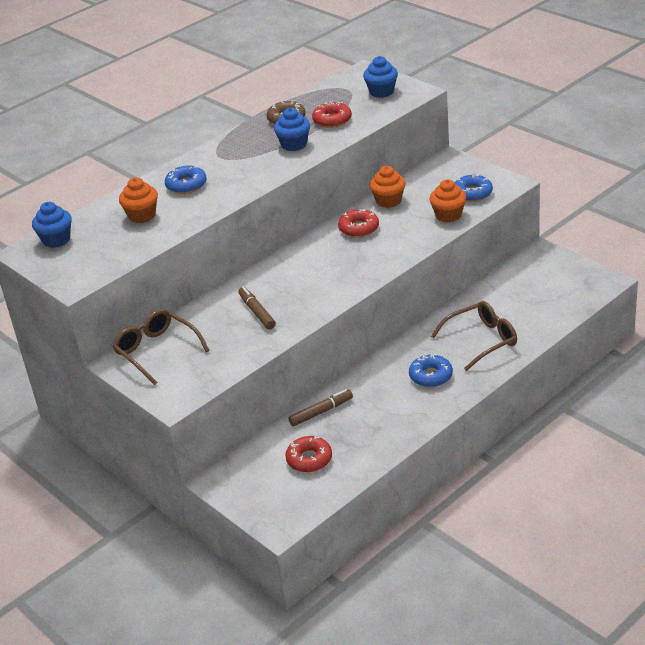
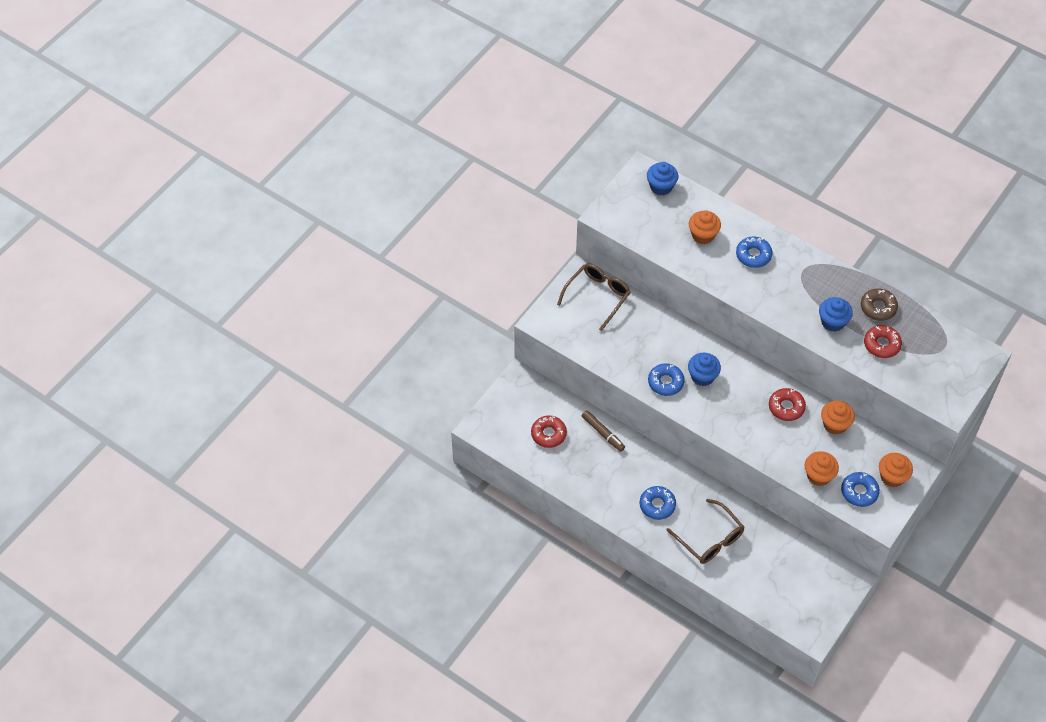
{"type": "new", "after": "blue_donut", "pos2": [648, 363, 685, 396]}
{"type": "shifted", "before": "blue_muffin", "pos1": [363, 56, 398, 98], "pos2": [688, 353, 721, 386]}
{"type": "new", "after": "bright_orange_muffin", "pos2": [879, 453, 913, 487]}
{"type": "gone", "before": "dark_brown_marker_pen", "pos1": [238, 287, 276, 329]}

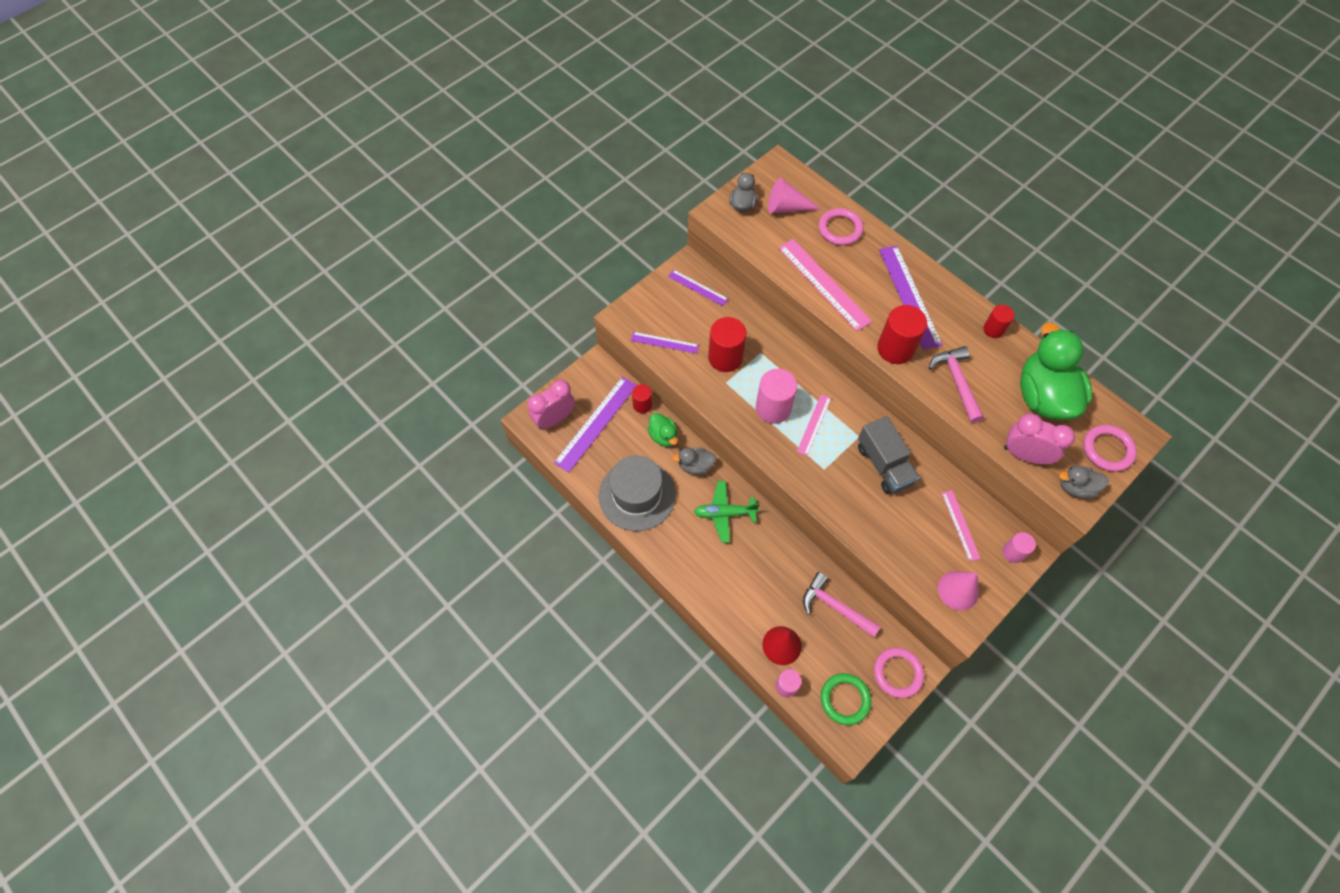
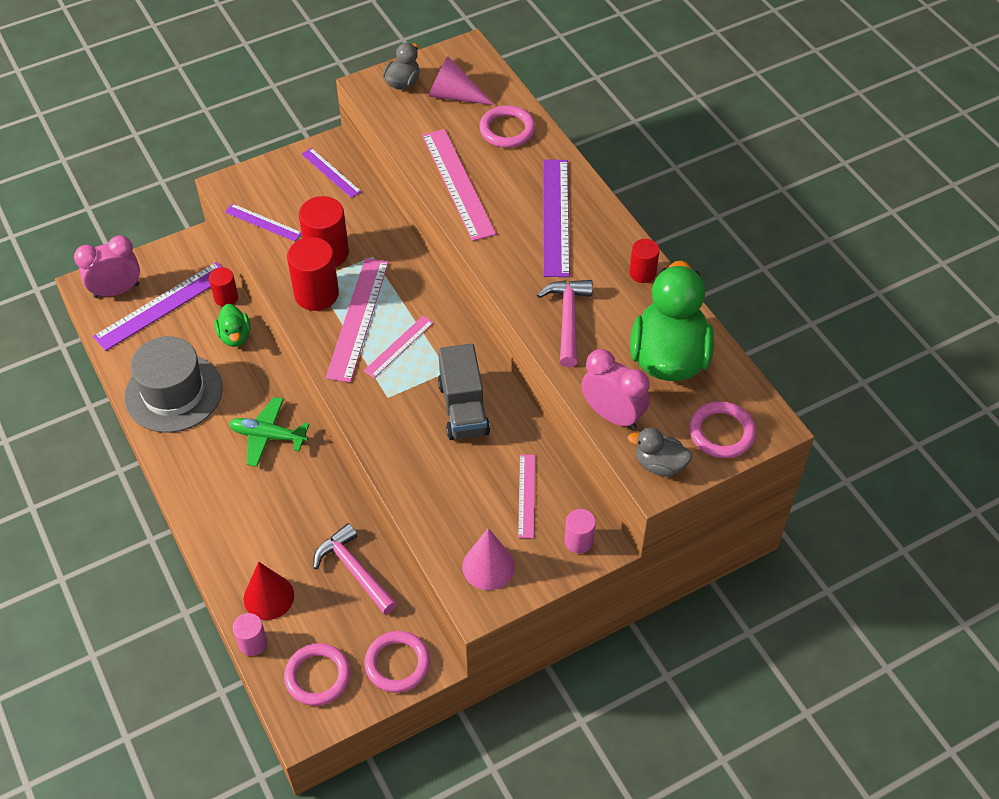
{"type": "repainted", "before": "green_ring", "after": "rosy_ring", "pos1": [821, 673, 871, 725], "pos2": [284, 643, 350, 706]}
{"type": "shifted", "before": "scarlet_cylinder_shape", "pos1": [877, 305, 927, 364], "pos2": [287, 237, 339, 311]}
{"type": "swapped", "before": "rosy_cylinder_shape", "after": "rosy_measuring_stick", "pos1": [756, 369, 797, 424], "pos2": [326, 258, 389, 383]}
{"type": "gone", "before": "grey_toy_duck", "pos1": [672, 448, 716, 475]}

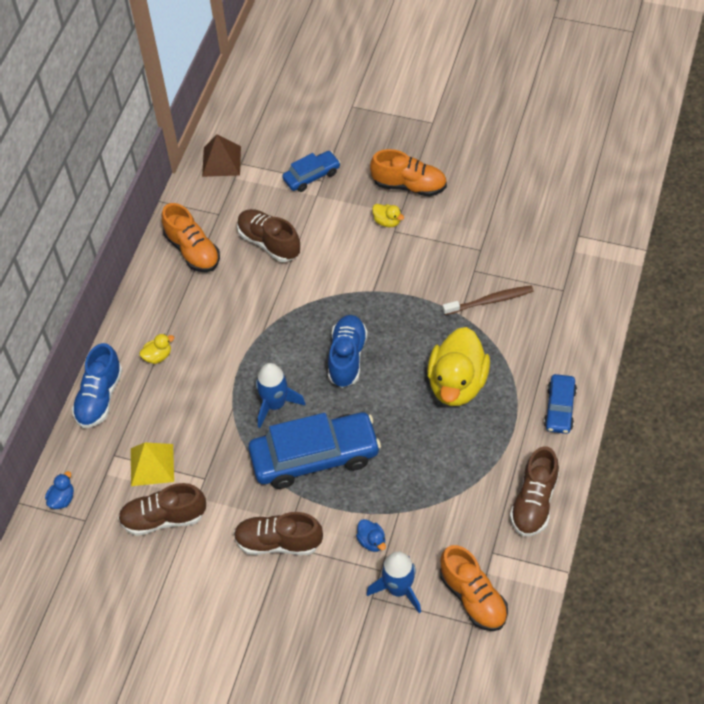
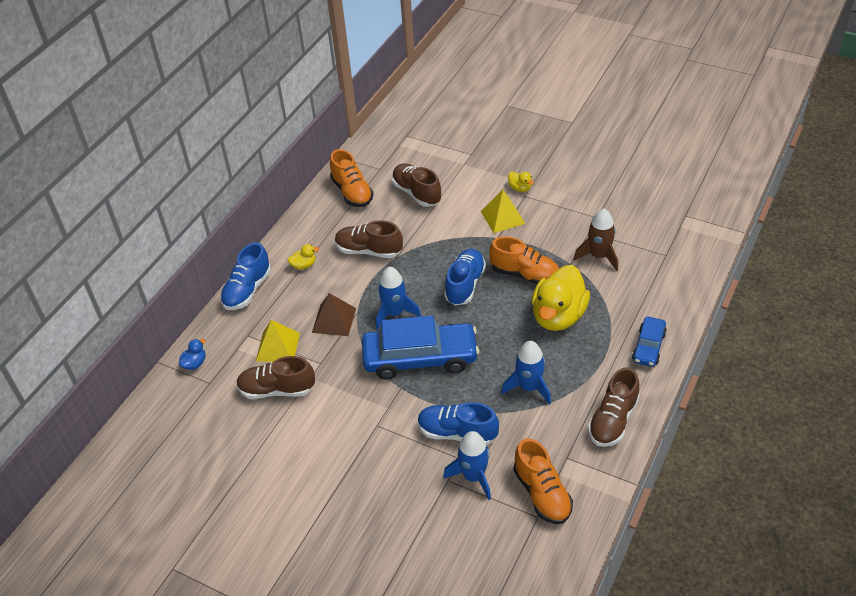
{"type": "shifted", "before": "dark_brown_pyramid_shape", "pos1": [202, 135, 241, 177], "pos2": [312, 293, 356, 336]}
{"type": "shifted", "before": "dark_brown_shoe", "pos1": [234, 512, 323, 555], "pos2": [335, 220, 403, 258]}
{"type": "swapped", "before": "blue_toy_duck", "after": "blue_shoe", "pos1": [356, 519, 386, 552], "pos2": [418, 402, 499, 445]}
{"type": "new", "after": "golden_pyramid_shape", "pos2": [481, 190, 526, 233]}
{"type": "shifted", "before": "bright_orange_shoe", "pos1": [370, 149, 447, 197], "pos2": [489, 237, 559, 284]}
{"type": "new", "after": "blue_spaceship", "pos2": [501, 341, 551, 404]}
{"type": "swapped", "before": "dark_brown_dental_brush", "after": "dark_brown_spaceship", "pos1": [443, 286, 534, 315], "pos2": [574, 209, 618, 271]}
{"type": "gone", "before": "blue_car", "pos1": [282, 151, 341, 192]}

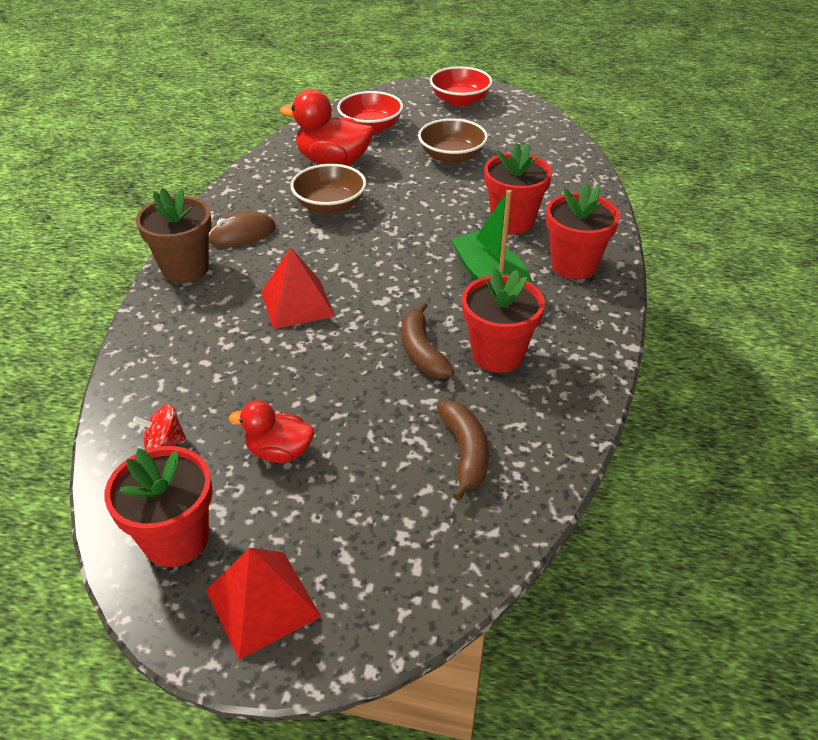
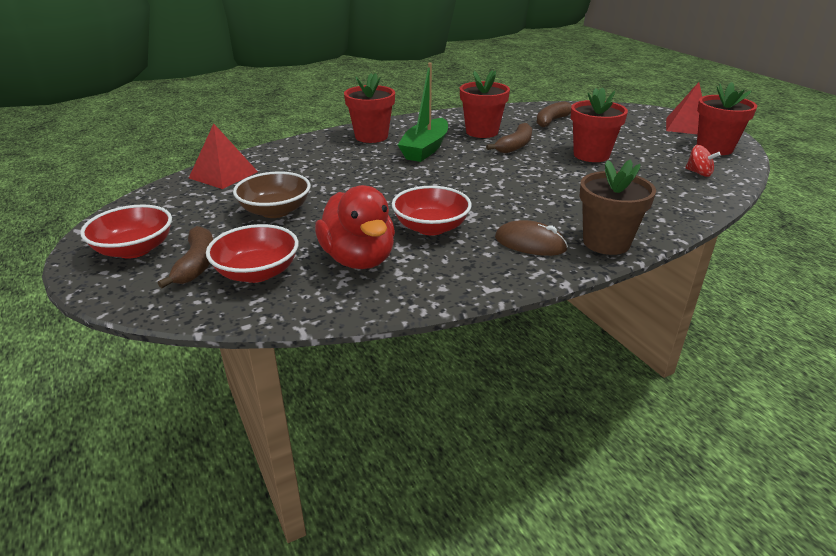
{"type": "new", "after": "dark_brown_banana_fruit", "pos2": [158, 226, 213, 288]}
{"type": "shifted", "before": "scarlet_pyramid_shape", "pos1": [261, 247, 335, 329], "pos2": [189, 123, 258, 189]}
{"type": "repainted", "before": "dark_brown_deep_dish", "after": "scarlet_deep_dish", "pos1": [290, 164, 367, 214], "pos2": [392, 186, 472, 235]}
{"type": "shifted", "before": "scarlet_plant_pot", "pos1": [484, 142, 552, 234], "pos2": [571, 87, 628, 162]}
{"type": "gone", "before": "scarlet_toy_duck", "pos1": [229, 401, 314, 463]}

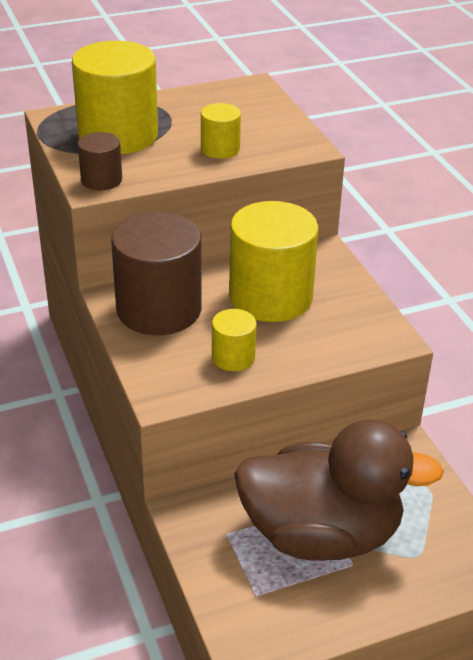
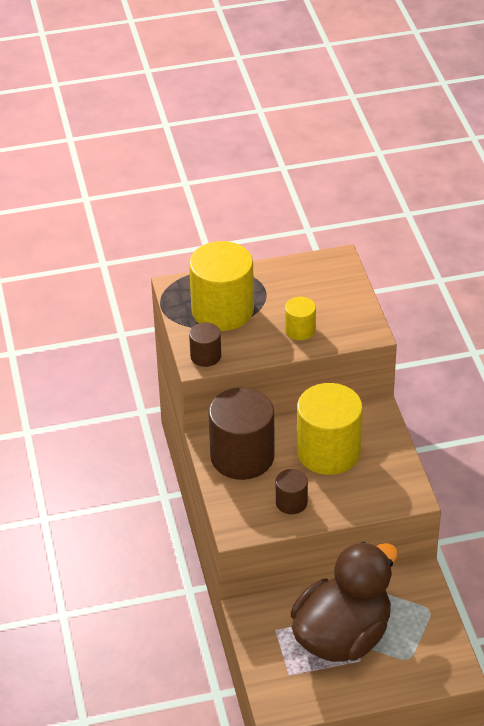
{"type": "repainted", "before": "golden_cylinder_shape", "after": "dark_brown_cylinder_shape", "pos1": [212, 309, 257, 371], "pos2": [276, 469, 308, 514]}
{"type": "rotated", "before": "dark_brown_toy_duck", "pos1": [234, 419, 444, 561], "pos2": [291, 542, 398, 662], "turn": -60}

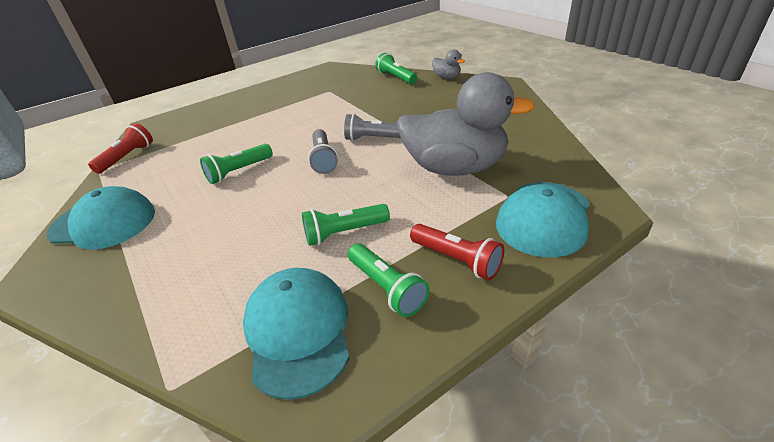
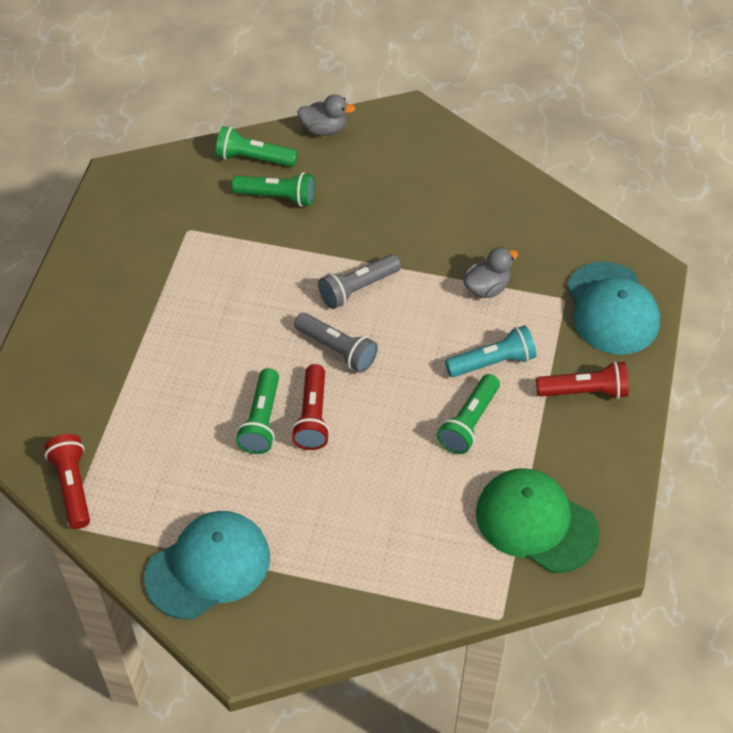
{"type": "shifted", "before": "green_flashlight", "pos1": [348, 243, 429, 317], "pos2": [232, 172, 315, 207]}
{"type": "new", "after": "scarlet_flashlight", "pos2": [291, 364, 330, 450]}
{"type": "new", "after": "teal_flashlight", "pos2": [445, 325, 536, 377]}
{"type": "scaled", "before": "grey_toy_duck", "pos1": [397, 72, 535, 176], "pos2": [464, 247, 518, 298], "scale": 0.43}
{"type": "repainted", "before": "teal_baseball_cap", "after": "green_baseball_cap", "pos1": [243, 268, 350, 400], "pos2": [476, 468, 600, 573]}

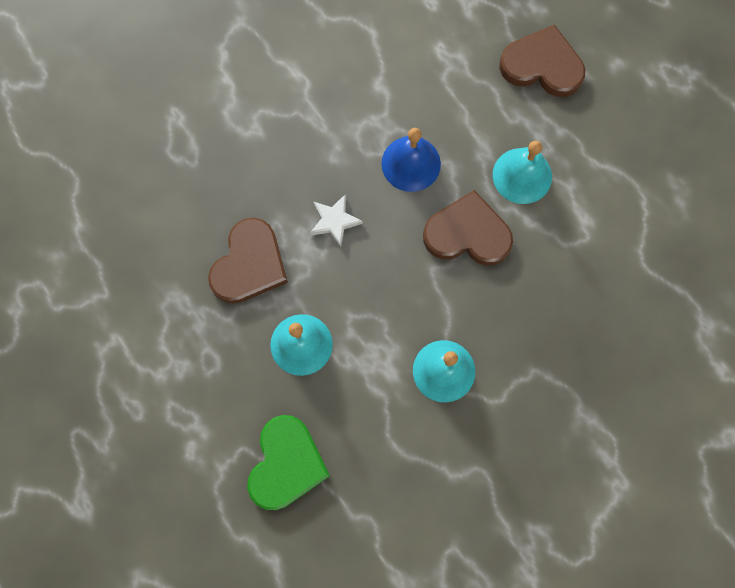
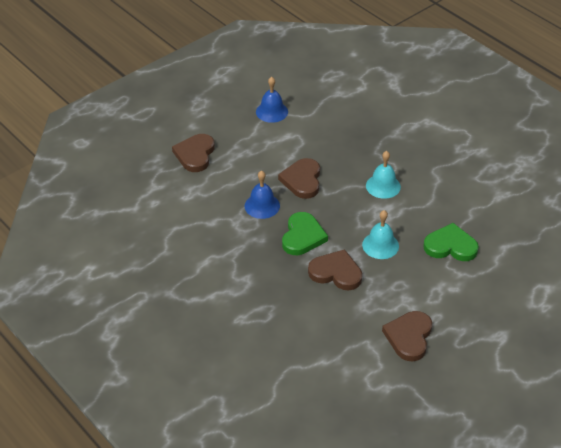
{"type": "new", "after": "blue_school_bell", "pos2": [256, 77, 288, 123]}
{"type": "swapped", "before": "pure_white_five-pointed_star", "after": "green_love_heart", "pos1": [310, 195, 363, 247], "pos2": [282, 212, 328, 255]}
{"type": "new", "after": "dark_brown_love_heart", "pos2": [382, 311, 432, 361]}
{"type": "gone", "before": "teal_school_bell", "pos1": [493, 141, 552, 204]}

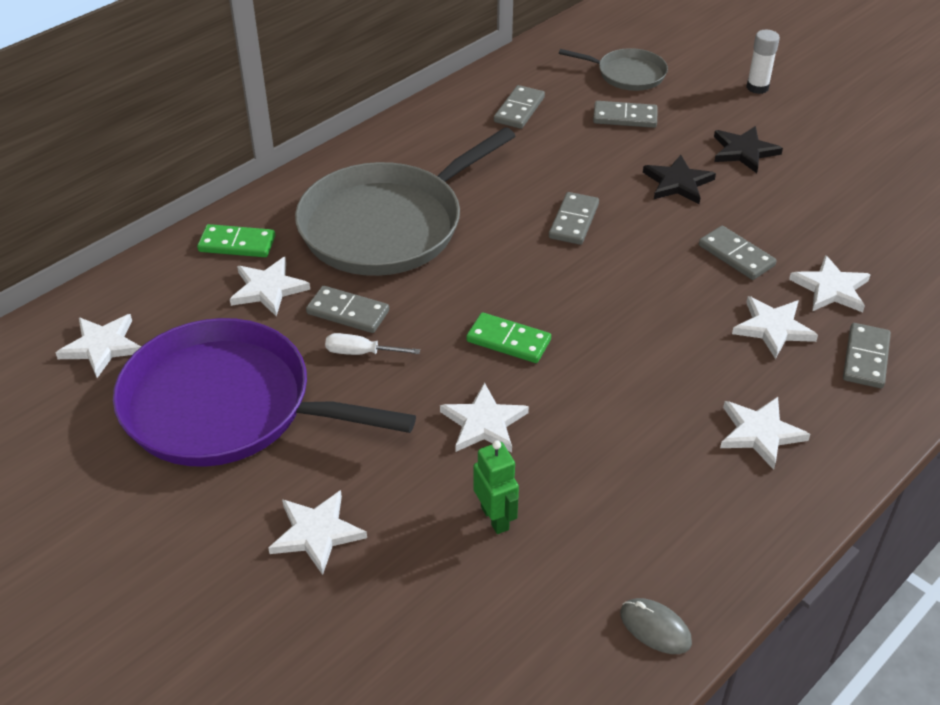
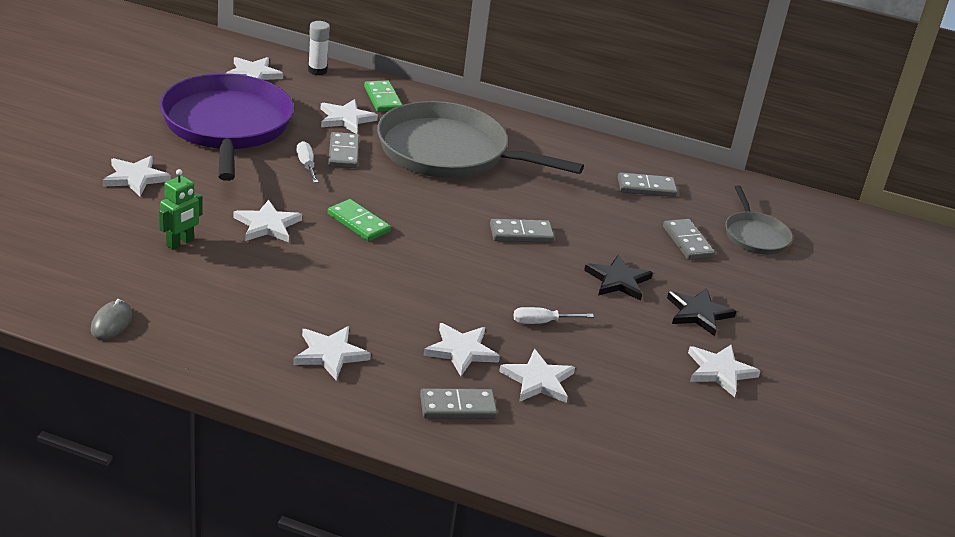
{"type": "shifted", "before": "pure_white_glue", "pos1": [746, 30, 780, 94], "pos2": [308, 21, 330, 75]}
{"type": "rotated", "before": "green_domino_piece", "pos1": [466, 312, 551, 363], "pos2": [328, 199, 391, 241], "turn": -45}
{"type": "swapped", "before": "grey_domino_piece", "after": "pure_white_screwdriver", "pos1": [699, 226, 776, 280], "pos2": [514, 307, 594, 324]}
{"type": "new", "after": "pure_white_five-pointed_star", "pos2": [688, 345, 761, 397]}

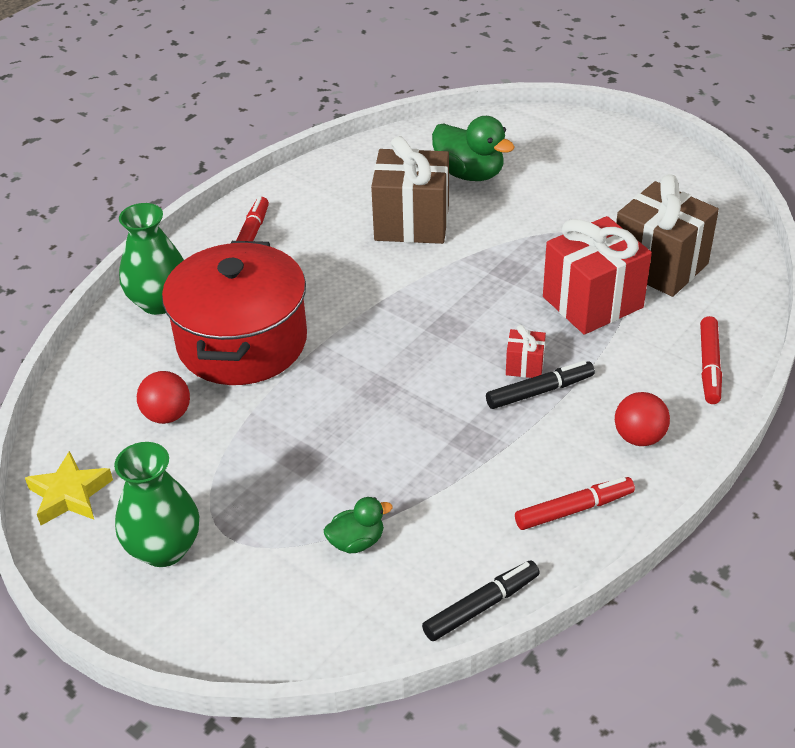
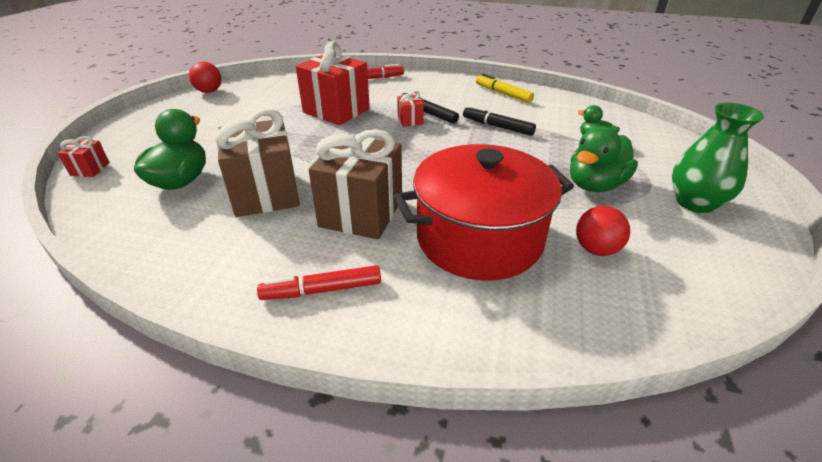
{"type": "new", "after": "scarlet_wrapped_gift", "pos2": [58, 136, 110, 177]}
{"type": "shifted", "before": "scarlet_ball", "pos1": [615, 392, 670, 446], "pos2": [189, 62, 222, 93]}
{"type": "shifted", "before": "dark_brown_wrapped_gift", "pos1": [616, 174, 719, 297], "pos2": [309, 129, 402, 239]}
{"type": "shifted", "before": "jet-black_marker_pen", "pos1": [422, 560, 540, 641], "pos2": [463, 105, 536, 136]}
{"type": "repainted", "before": "scarlet_marker_pen", "after": "golden_marker_pen", "pos1": [515, 477, 635, 530], "pos2": [476, 73, 534, 103]}
{"type": "new", "after": "green_toy_duck", "pos2": [570, 126, 638, 192]}
{"type": "gone", "before": "golden_five-pointed_star", "pos1": [25, 451, 113, 525]}
{"type": "gone", "before": "green_vase", "pos1": [119, 203, 184, 315]}

